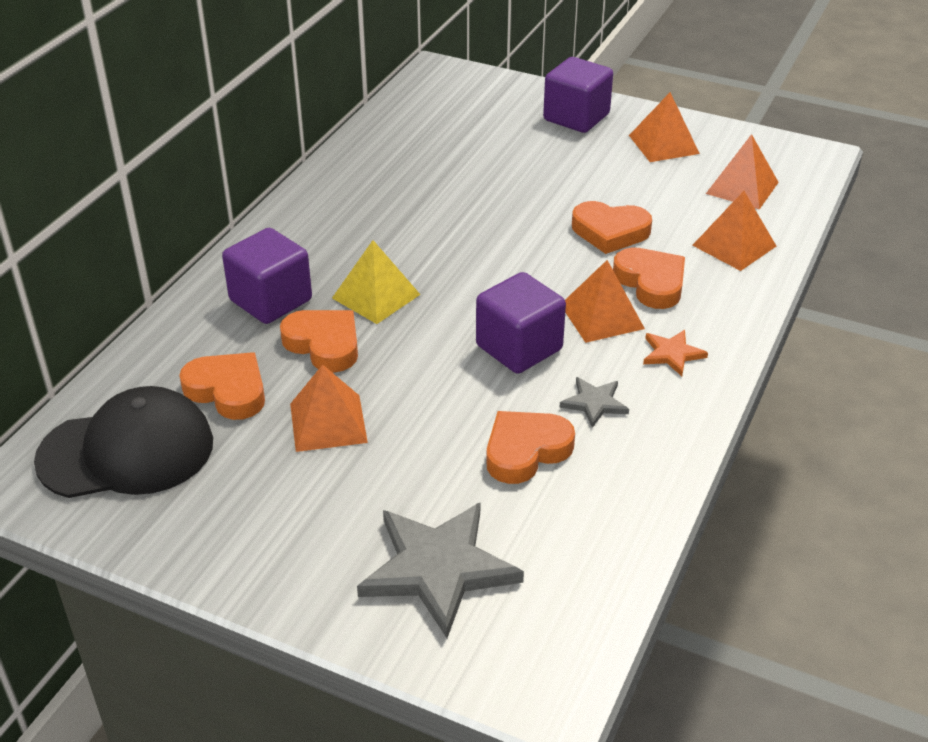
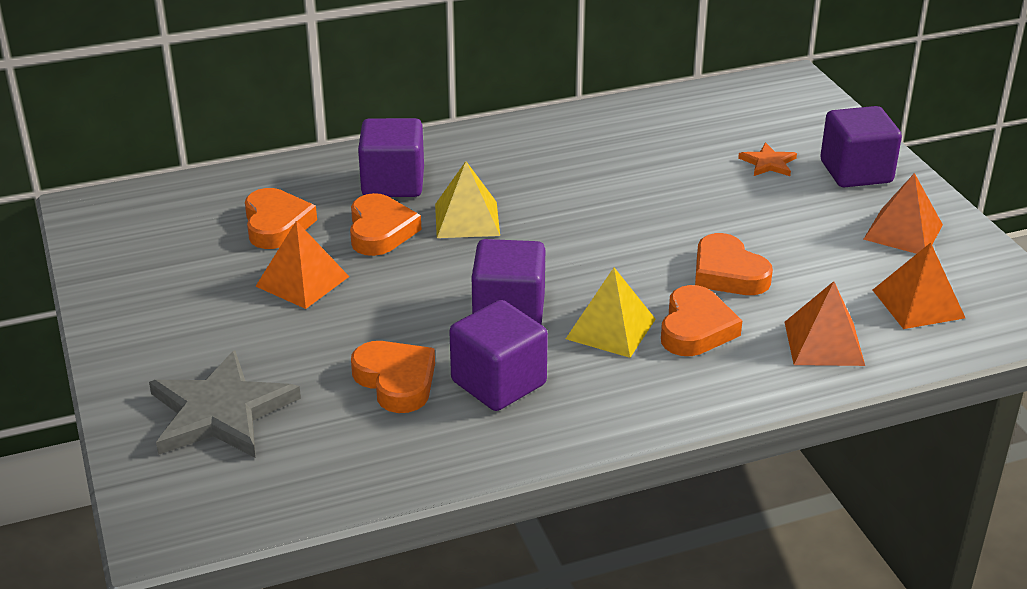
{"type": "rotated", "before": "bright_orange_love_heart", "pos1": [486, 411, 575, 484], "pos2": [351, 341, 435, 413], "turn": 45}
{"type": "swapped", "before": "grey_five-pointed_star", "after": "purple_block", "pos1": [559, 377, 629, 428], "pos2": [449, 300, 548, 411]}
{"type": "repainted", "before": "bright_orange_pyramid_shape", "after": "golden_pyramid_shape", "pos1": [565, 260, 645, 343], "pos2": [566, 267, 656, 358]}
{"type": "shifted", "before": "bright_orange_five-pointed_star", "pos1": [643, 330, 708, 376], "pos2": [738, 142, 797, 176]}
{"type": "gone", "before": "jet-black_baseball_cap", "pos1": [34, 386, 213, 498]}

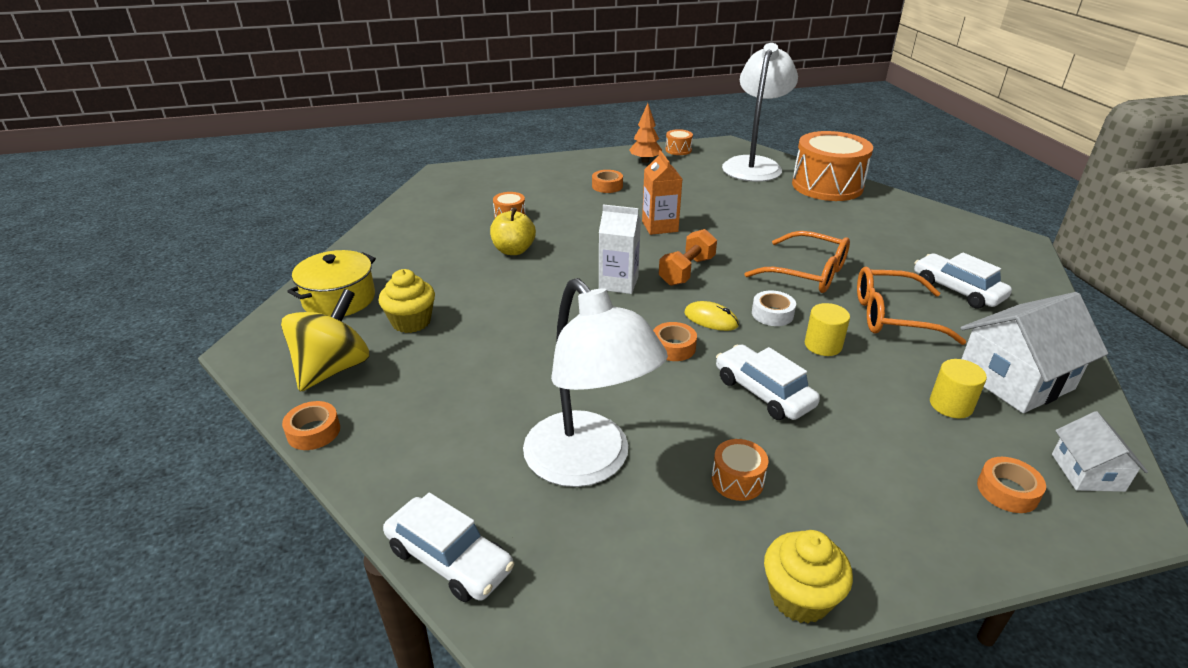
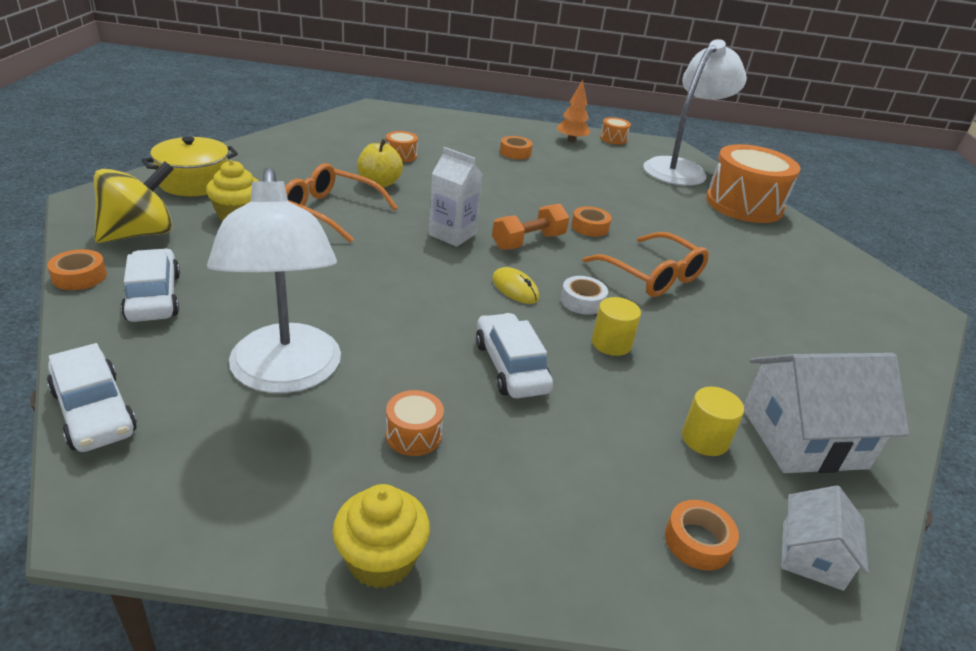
{"type": "shifted", "before": "pure_white_car", "pos1": [914, 252, 1012, 309], "pos2": [121, 249, 180, 322]}
{"type": "shifted", "before": "bright_orange_spectacles", "pos1": [857, 267, 967, 345], "pos2": [285, 163, 398, 243]}
{"type": "shifted", "before": "bright_orange_sticky_tape", "pos1": [653, 322, 697, 361], "pos2": [571, 206, 612, 237]}
{"type": "gone", "before": "bright_orange_juice_carton", "pos1": [642, 150, 682, 235]}

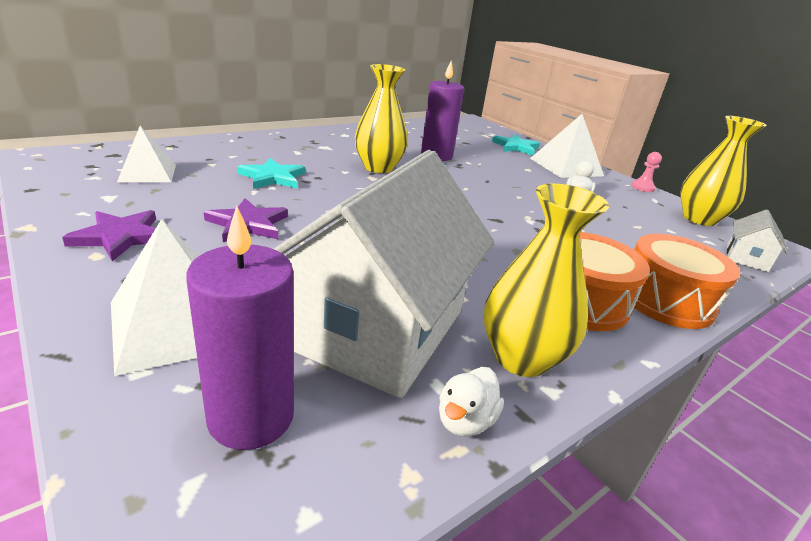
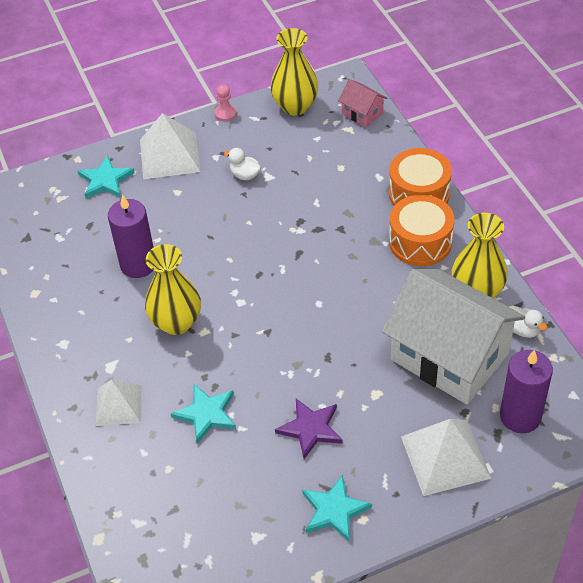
{"type": "shifted", "before": "pure_white_pyramid_shape", "pos1": [117, 126, 176, 182], "pos2": [96, 380, 142, 426]}
{"type": "repainted", "before": "purple_five-pointed_star", "after": "teal_five-pointed_star", "pos1": [62, 210, 156, 261], "pos2": [302, 474, 372, 542]}
{"type": "repainted", "before": "pure_white_cottage", "after": "rosy_cottage", "pos1": [727, 209, 788, 272], "pos2": [338, 79, 387, 128]}

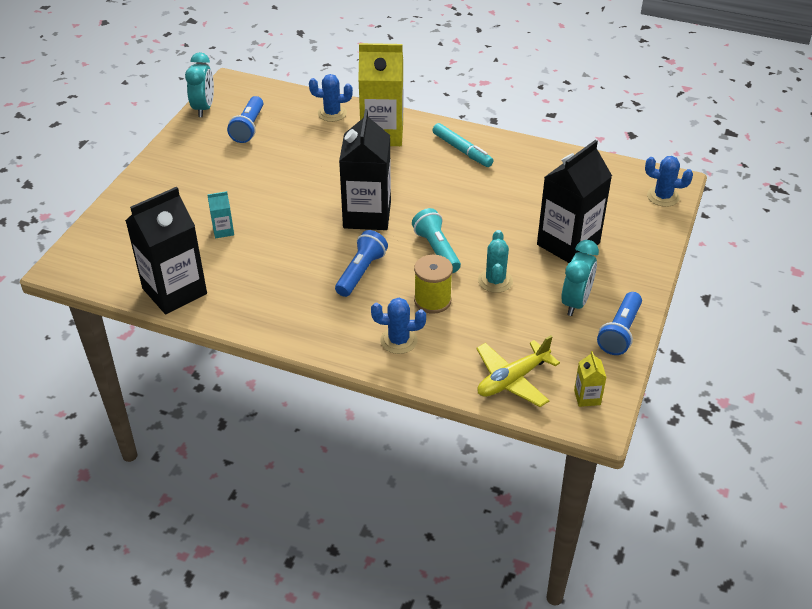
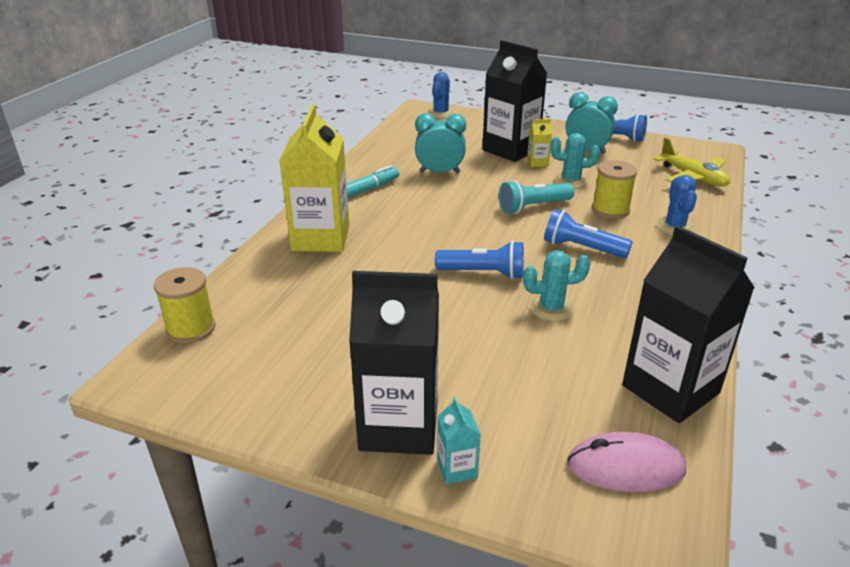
{"type": "new", "after": "golden_bobbin", "pos2": [154, 267, 215, 344]}
{"type": "shifted", "before": "jet-black_juice_carton", "pos1": [339, 109, 391, 230], "pos2": [349, 271, 439, 455]}
{"type": "shifted", "before": "teal_clock", "pos1": [185, 52, 214, 117], "pos2": [415, 113, 466, 174]}
{"type": "shifted", "before": "blue_flashlight", "pos1": [227, 96, 263, 143], "pos2": [435, 241, 524, 279]}
{"type": "shifted", "before": "teal_juice_carton", "pos1": [207, 191, 234, 238], "pos2": [437, 397, 481, 485]}
{"type": "new", "after": "teal_cactus", "pos2": [523, 250, 591, 321]}
{"type": "shifted", "before": "golden_juice_carton", "pos1": [574, 351, 606, 407], "pos2": [527, 119, 552, 167]}
{"type": "new", "after": "rosy_mouse", "pos2": [567, 432, 686, 492]}
{"type": "gone", "before": "blue_cactus", "pos1": [309, 74, 353, 122]}

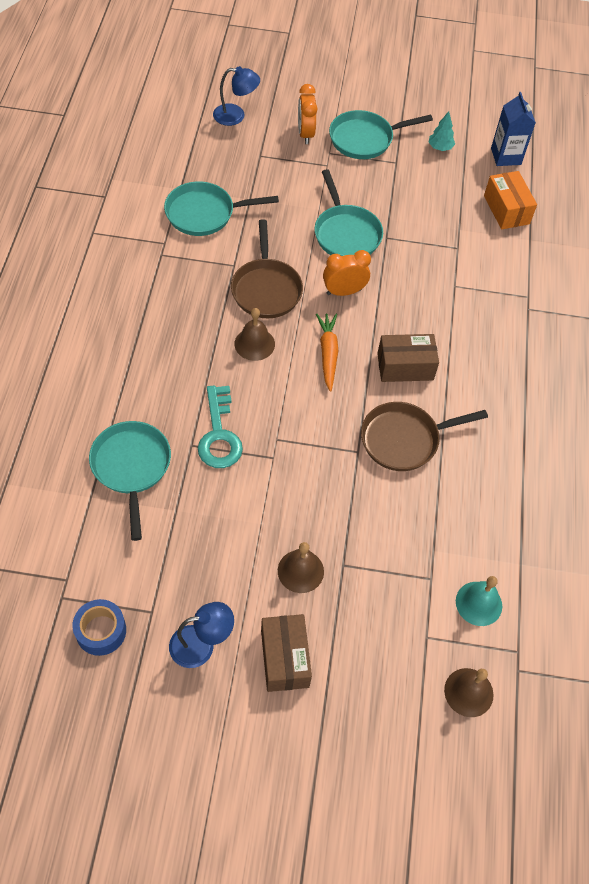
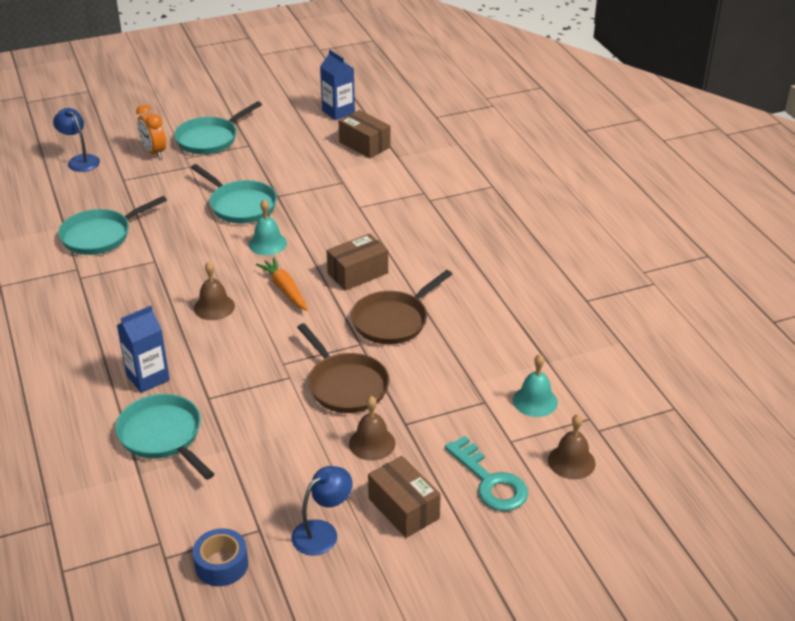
{"type": "rotated", "before": "blue_desk_lamp", "pos1": [213, 66, 260, 126], "pos2": [53, 108, 100, 172], "turn": -105}
{"type": "new", "after": "blue_juice_carton", "pos2": [116, 306, 170, 393]}
{"type": "swapped", "before": "bright_orange_clock", "after": "teal_school_bell", "pos1": [323, 250, 371, 296], "pos2": [249, 199, 287, 255]}
{"type": "shifted", "before": "dark_brown_pan", "pos1": [231, 219, 303, 318], "pos2": [297, 323, 389, 413]}
{"type": "repainted", "before": "bright_orange_parcel", "after": "dark_brown_parcel", "pos1": [484, 171, 537, 229], "pos2": [339, 110, 390, 158]}
{"type": "shifted", "before": "teal_key", "pos1": [198, 385, 243, 468], "pos2": [445, 436, 528, 511]}
{"type": "gone", "before": "teal_toy_tree", "pos1": [429, 111, 455, 151]}

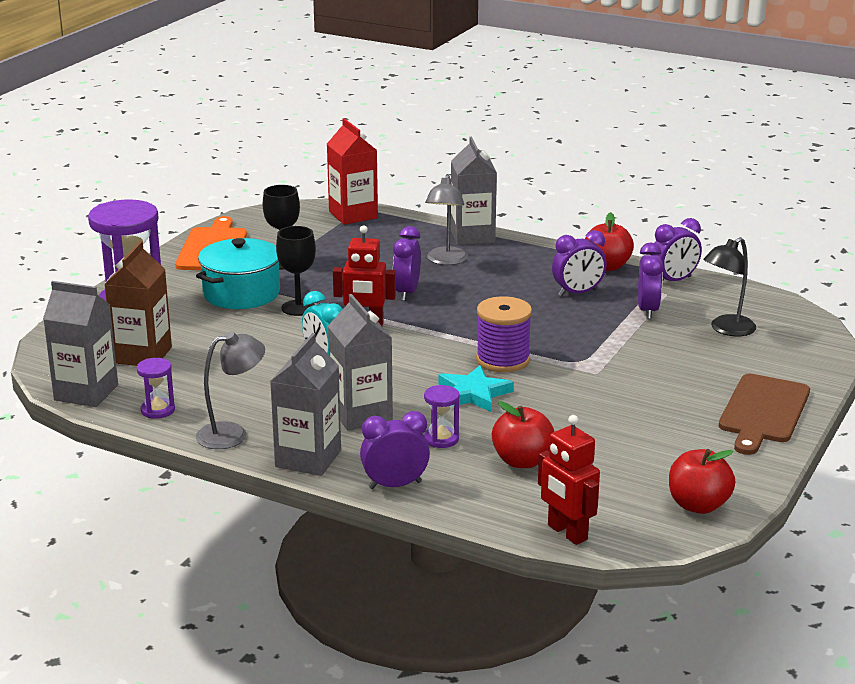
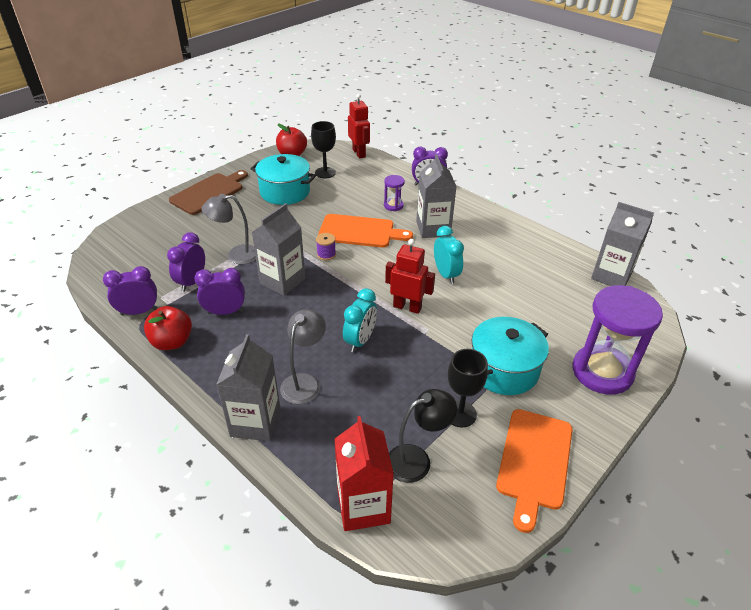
{"type": "shifted", "before": "grey_desk_lamp", "pos1": [196, 331, 265, 449], "pos2": [201, 194, 256, 264]}
{"type": "new", "after": "teal_stockpot", "pos2": [251, 154, 316, 205]}
{"type": "shifted", "before": "grey_juice_carton", "pos1": [270, 333, 341, 476], "pos2": [251, 203, 305, 296]}
{"type": "shifted", "before": "jet-black_goblet", "pos1": [276, 226, 316, 316], "pos2": [311, 121, 336, 178]}
{"type": "scaled", "before": "purple_bobbin", "pos1": [476, 296, 532, 372], "pos2": [316, 233, 336, 260], "scale": 0.52}
{"type": "swapped", "before": "teal_five-pointed_star", "after": "bright_orange_chopping_board", "pos1": [439, 365, 514, 412], "pos2": [318, 214, 413, 248]}
{"type": "repainted", "before": "purple_clock", "after": "teal_clock", "pos1": [393, 226, 421, 301], "pos2": [343, 288, 377, 352]}
{"type": "shifted", "before": "jet-black_desk_lamp", "pos1": [703, 237, 756, 336], "pos2": [389, 389, 457, 483]}
{"type": "gone", "before": "dark_brown_juice_carton", "pos1": [104, 241, 172, 366]}
{"type": "gone", "before": "purple_sandglass", "pos1": [137, 358, 175, 419]}
{"type": "gone", "before": "scarlet_apple_fruit", "pos1": [492, 401, 554, 468]}

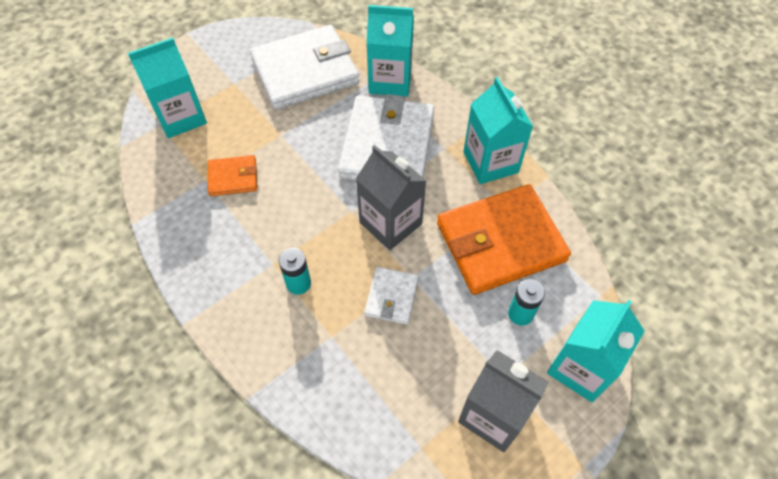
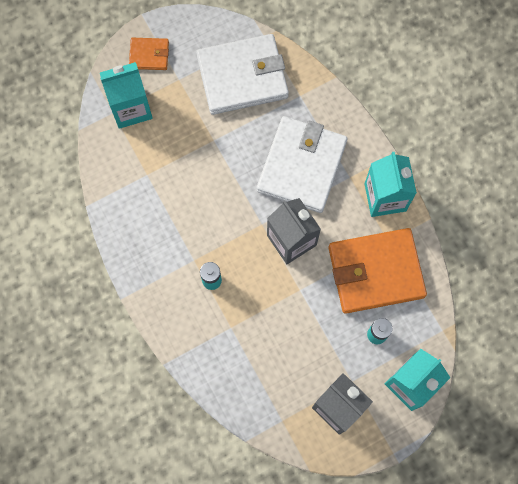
{"type": "shifted", "before": "bright_orange_billfold", "pos1": [208, 155, 257, 196], "pos2": [129, 38, 169, 70]}
{"type": "gone", "before": "pure_white_billfold", "pos1": [364, 267, 419, 325]}
{"type": "gone", "before": "teal_juice_carton", "pos1": [367, 5, 414, 97]}

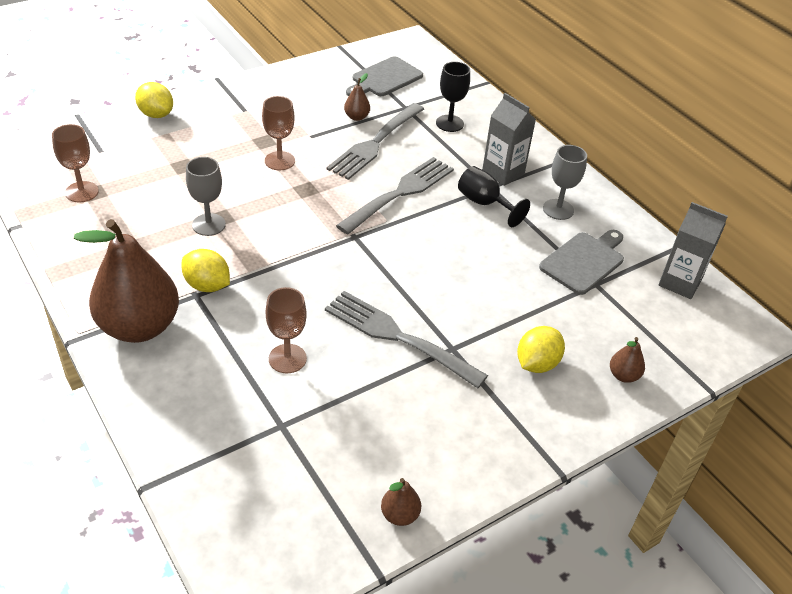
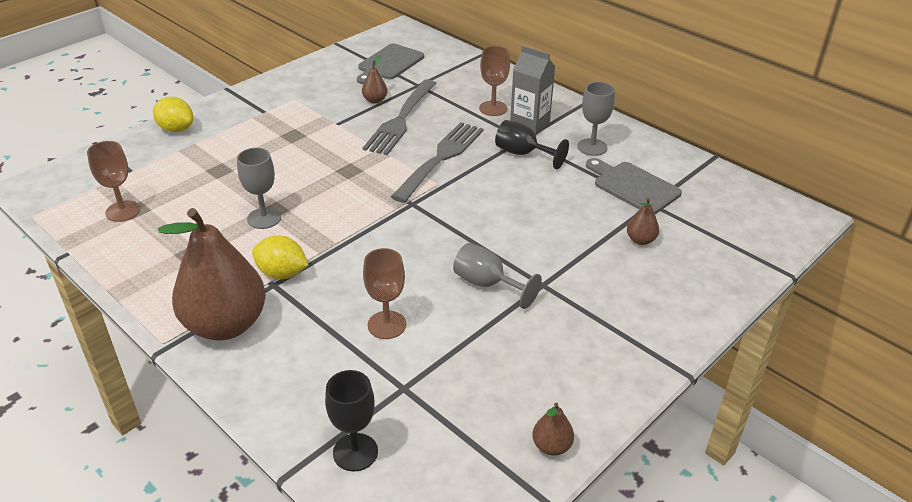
{"type": "shifted", "before": "jet-black_goblet", "pos1": [436, 62, 470, 132], "pos2": [325, 370, 378, 471]}
{"type": "swapped", "before": "grey_table_fork", "after": "grey_goblet", "pos1": [325, 291, 488, 388], "pos2": [453, 243, 542, 309]}
{"type": "shifted", "before": "dark_brown_goblet", "pos1": [262, 96, 295, 170], "pos2": [479, 46, 510, 116]}
{"type": "rotated", "before": "grey_chopping_board", "pos1": [539, 230, 624, 295], "pos2": [586, 158, 682, 214], "turn": -75}
{"type": "shifted", "before": "dark_brown_pear_fruit", "pos1": [610, 337, 645, 383], "pos2": [627, 198, 659, 245]}
{"type": "gone", "before": "golden_citrus_fruit", "pos1": [517, 326, 565, 373]}
{"type": "gone", "before": "grey_juice_carton", "pos1": [658, 202, 728, 299]}

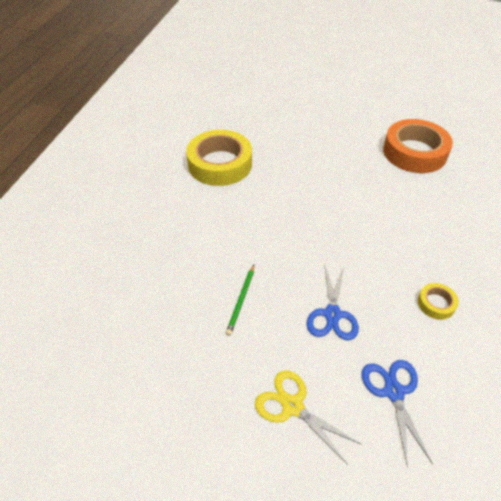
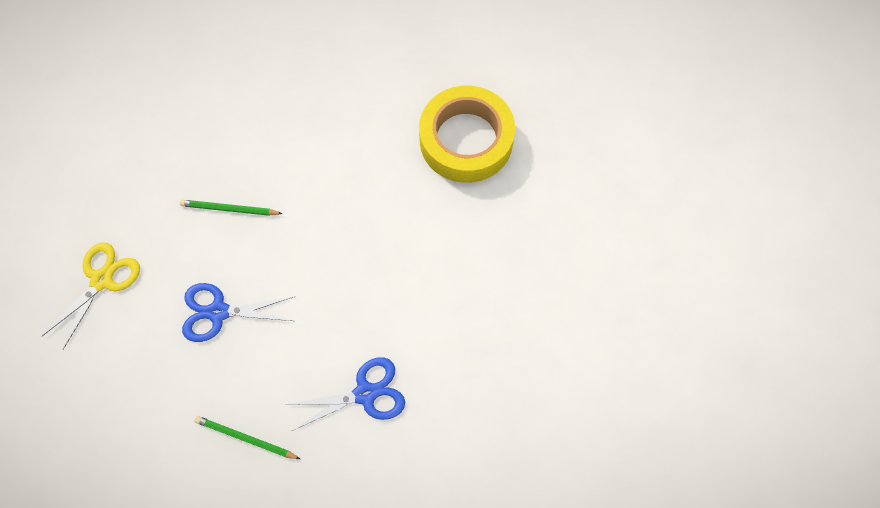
{"type": "swapped", "before": "golden_sticky_tape", "after": "green_pencil", "pos1": [418, 283, 459, 320], "pos2": [194, 416, 300, 459]}
{"type": "shifted", "before": "blue_pair_of_scissors", "pos1": [362, 360, 433, 467], "pos2": [285, 357, 405, 431]}
{"type": "gone", "before": "bright_orange_sticky_tape", "pos1": [383, 119, 453, 173]}

